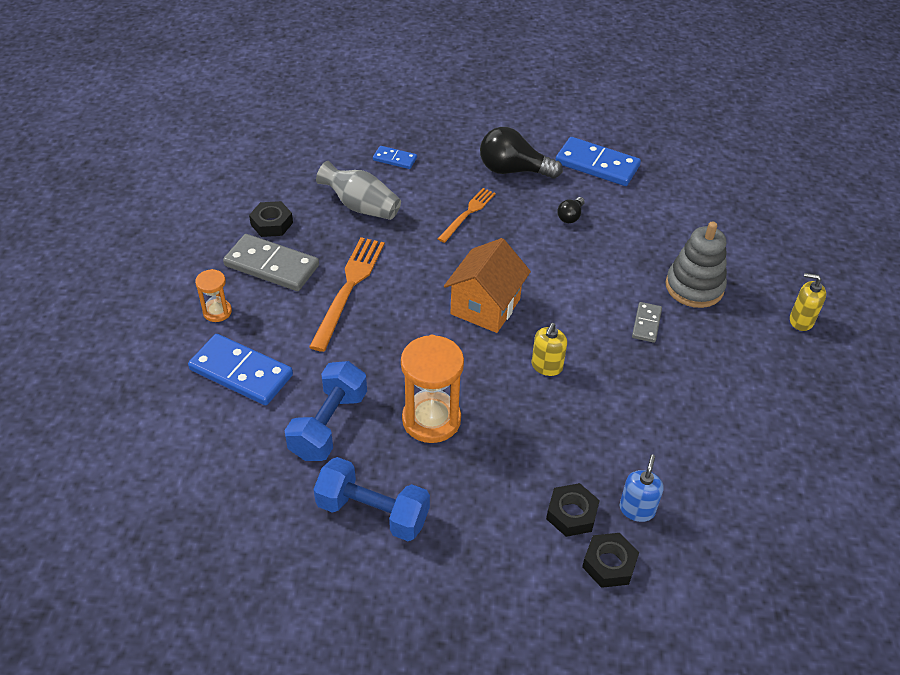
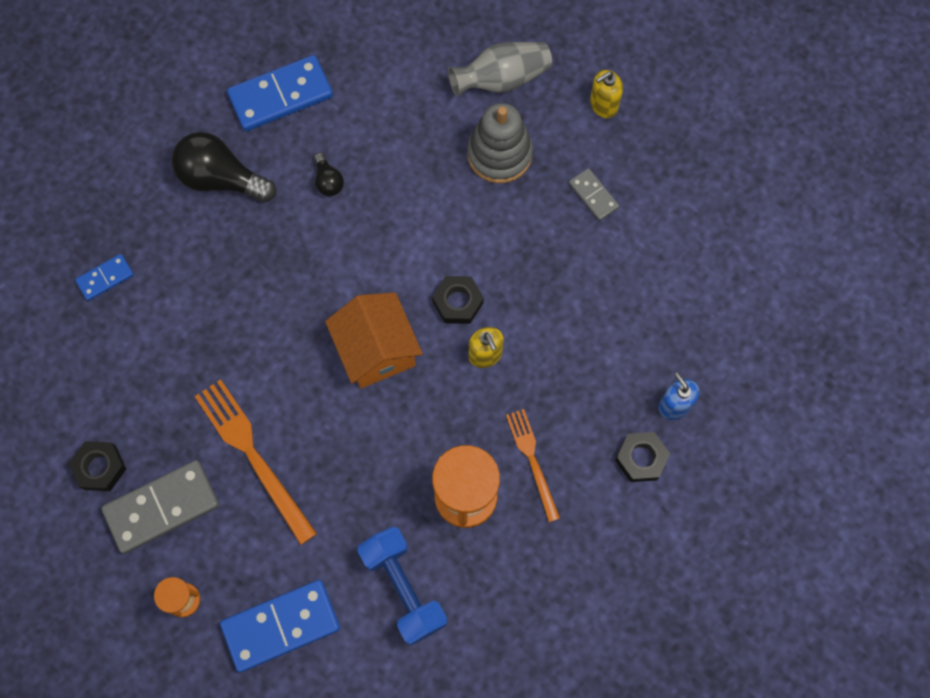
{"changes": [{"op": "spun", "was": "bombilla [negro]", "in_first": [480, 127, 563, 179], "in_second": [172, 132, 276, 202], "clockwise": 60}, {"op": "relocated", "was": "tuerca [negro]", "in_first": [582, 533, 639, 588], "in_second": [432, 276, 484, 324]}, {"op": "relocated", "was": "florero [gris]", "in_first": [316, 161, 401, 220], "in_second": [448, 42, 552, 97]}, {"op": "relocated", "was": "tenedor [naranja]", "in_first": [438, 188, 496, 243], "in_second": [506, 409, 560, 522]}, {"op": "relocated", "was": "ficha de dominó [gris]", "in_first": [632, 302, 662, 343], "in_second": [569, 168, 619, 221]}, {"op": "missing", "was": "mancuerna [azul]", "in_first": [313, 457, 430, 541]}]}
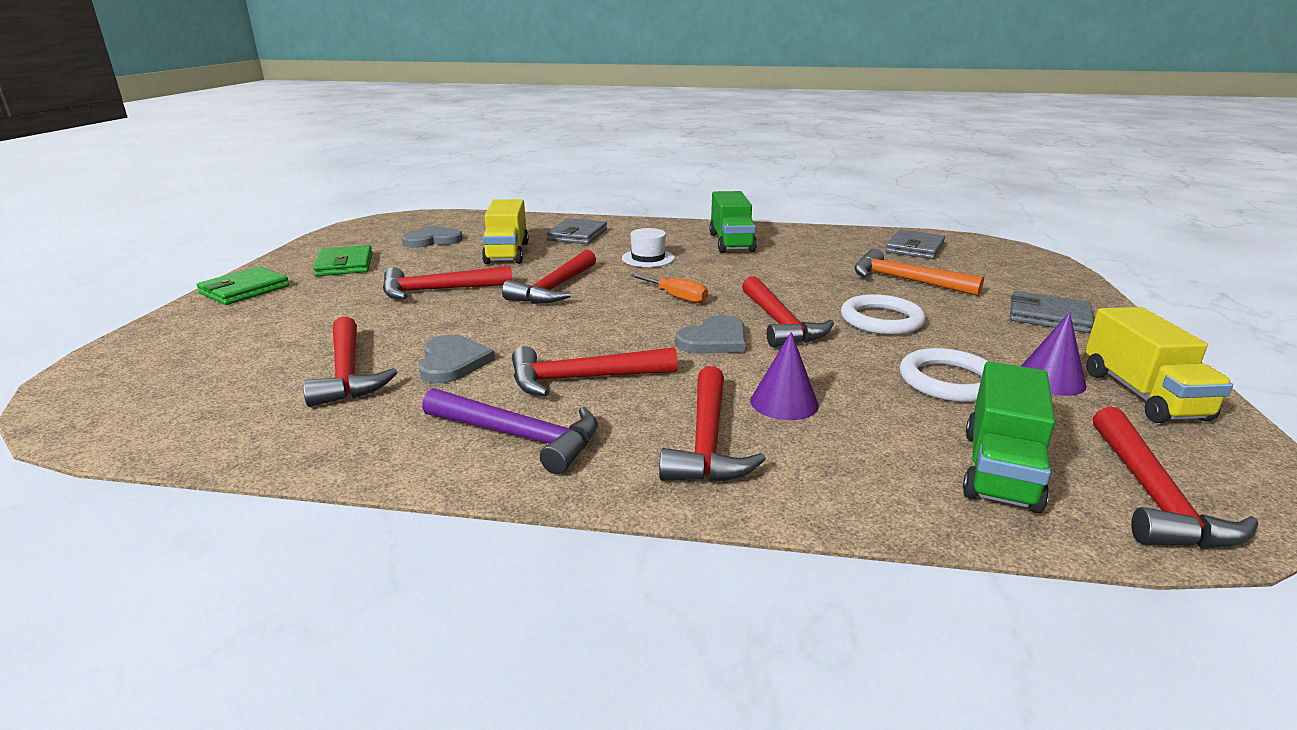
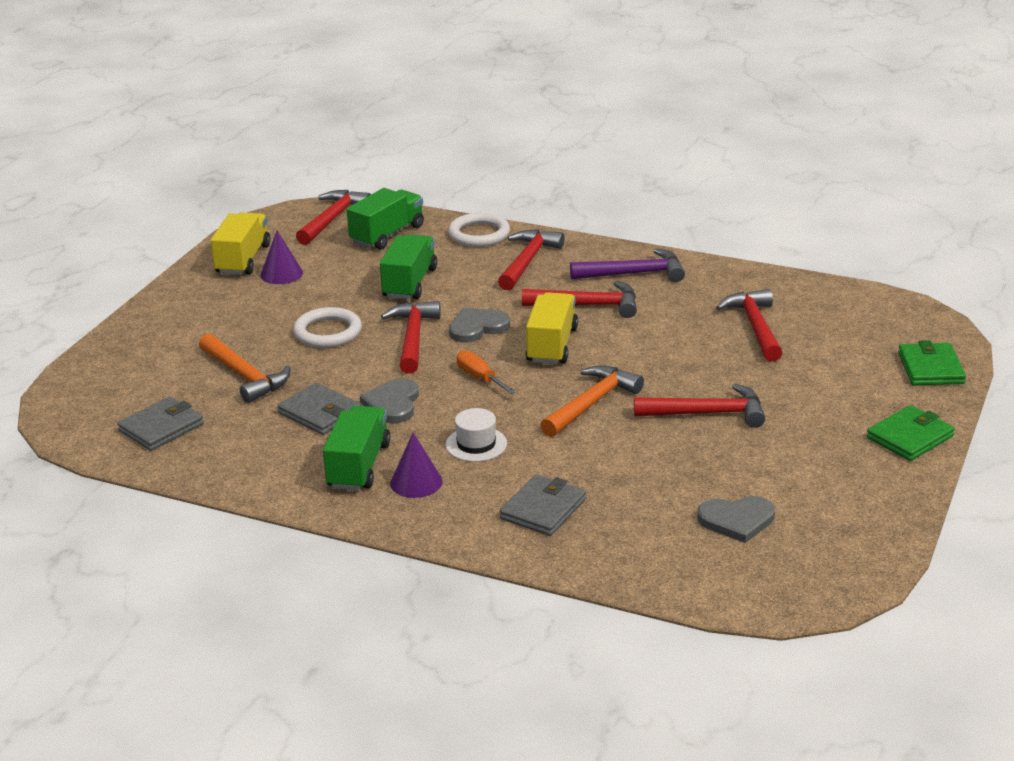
{"changes": [{"op": "relocated", "was": "cartera [gris]", "in_first": [1010, 291, 1094, 333], "in_second": [277, 383, 361, 435]}, {"op": "relocated", "was": "corazón [gris]", "in_first": [418, 335, 495, 383], "in_second": [360, 378, 419, 423]}, {"op": "appeared", "now": "camión [verde]", "in_second": [380, 234, 437, 300]}, {"op": "relocated", "was": "cono [morado]", "in_first": [750, 332, 819, 420], "in_second": [390, 433, 442, 498]}, {"op": "relocated", "was": "anillo [blanco]", "in_first": [900, 348, 988, 402], "in_second": [448, 213, 510, 247]}, {"op": "relocated", "was": "camión [amarillo]", "in_first": [482, 199, 529, 264], "in_second": [526, 292, 578, 364]}, {"op": "colour", "was": "martillo [rojo]", "now": "martillo [naranja]", "in_first": [502, 250, 596, 304], "in_second": [540, 365, 644, 437]}, {"op": "spun", "was": "martillo [morado]", "in_first": [422, 388, 598, 474], "in_second": [570, 248, 685, 282], "clockwise": 135}, {"op": "relocated", "was": "cartera [verde]", "in_first": [313, 245, 373, 276], "in_second": [898, 340, 966, 385]}]}
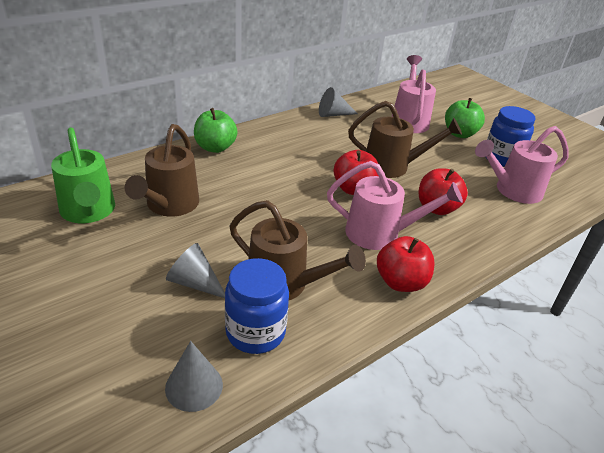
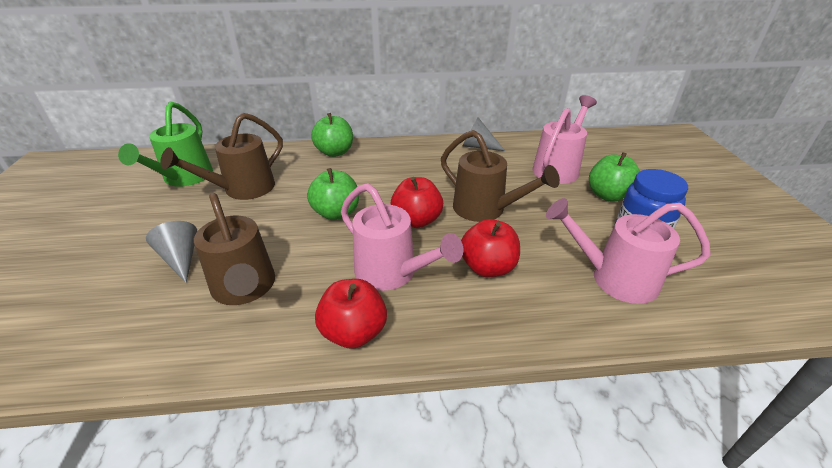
{"changes": [{"op": "appeared", "now": "manzana [verde]", "in_second": [307, 168, 359, 220]}, {"op": "missing", "was": "cono [gris]", "in_first": [165, 341, 223, 412]}, {"op": "missing", "was": "tarro [azul]", "in_first": [225, 258, 289, 354]}]}
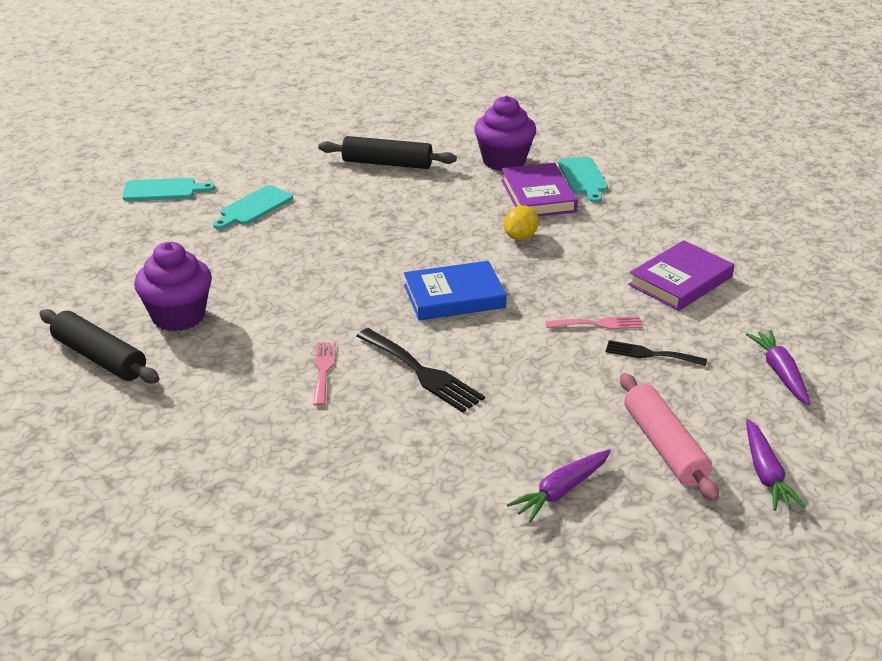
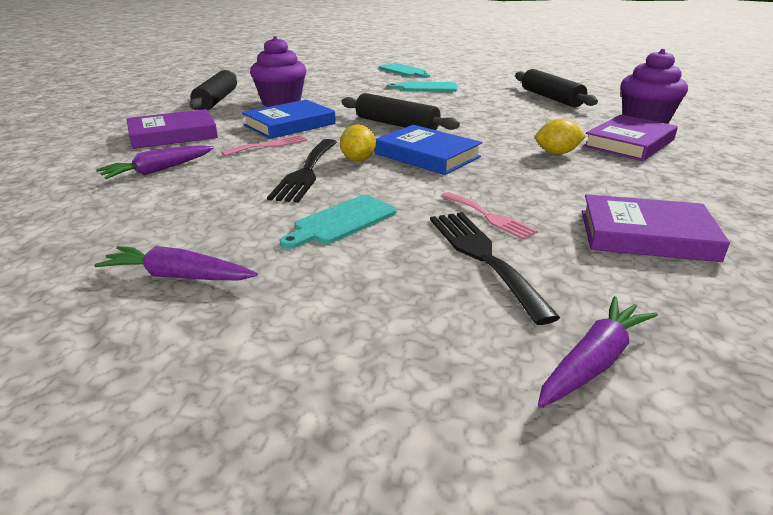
{"changes": [{"op": "relocated", "was": "zanahoria [morado]", "in_first": [746, 419, 806, 511], "in_second": [96, 145, 214, 179]}, {"op": "appeared", "now": "libro [morado]", "in_second": [127, 109, 218, 149]}, {"op": "appeared", "now": "libro [azul]", "in_second": [242, 100, 336, 139]}, {"op": "relocated", "was": "tabla de cortar [turquesa]", "in_first": [558, 157, 608, 203], "in_second": [280, 195, 396, 249]}, {"op": "appeared", "now": "limón [amarillo]", "in_second": [340, 124, 376, 162]}, {"op": "appeared", "now": "rodillo [negro]", "in_second": [341, 93, 460, 130]}, {"op": "size", "was": "tenedor [negro]", "in_first": [605, 340, 707, 366], "in_second": [430, 212, 561, 325], "ratio": 1.6}, {"op": "missing", "was": "rodillo [rosa]", "in_first": [620, 373, 719, 502]}]}
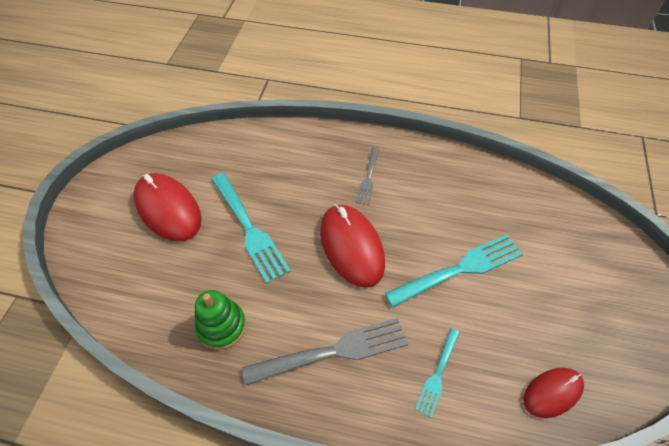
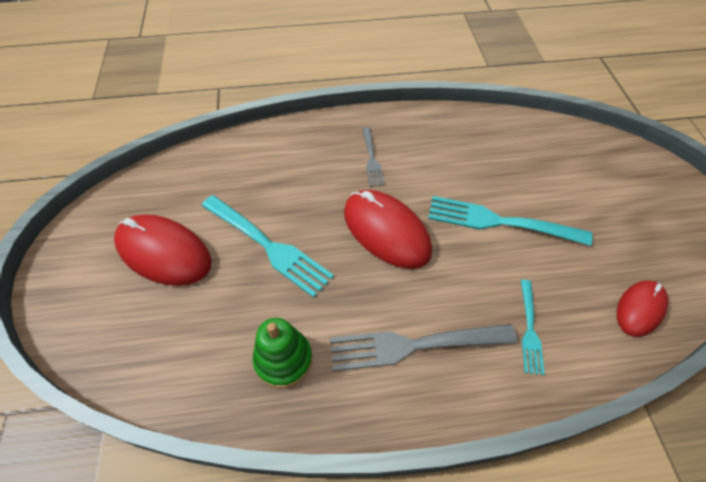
{"changes": [{"op": "spun", "was": "tenedor [gris]", "in_first": [242, 318, 408, 386], "in_second": [330, 324, 517, 371], "clockwise": -150}, {"op": "spun", "was": "tenedor [turquesa]", "in_first": [385, 234, 523, 307], "in_second": [428, 196, 592, 246], "clockwise": -120}]}
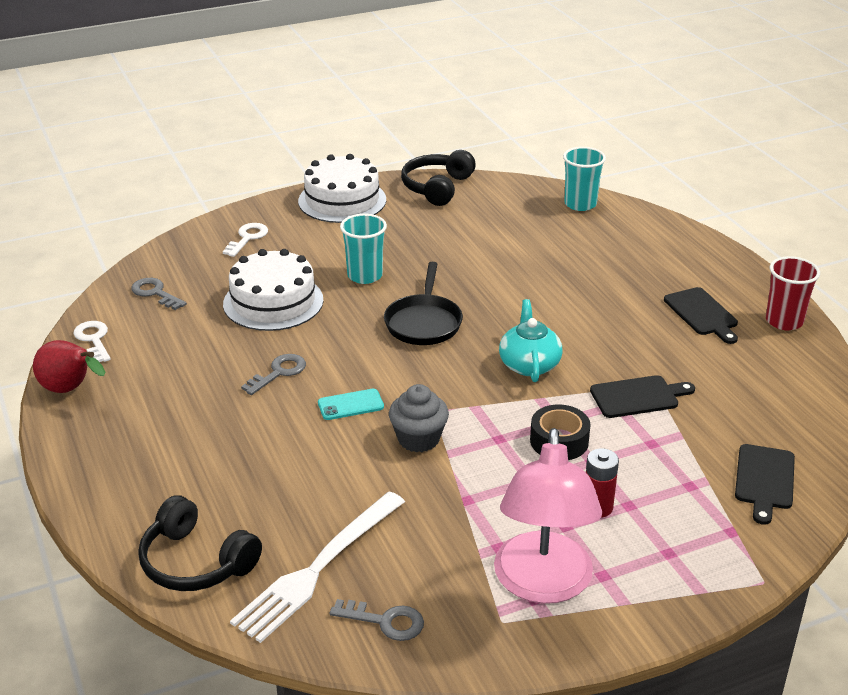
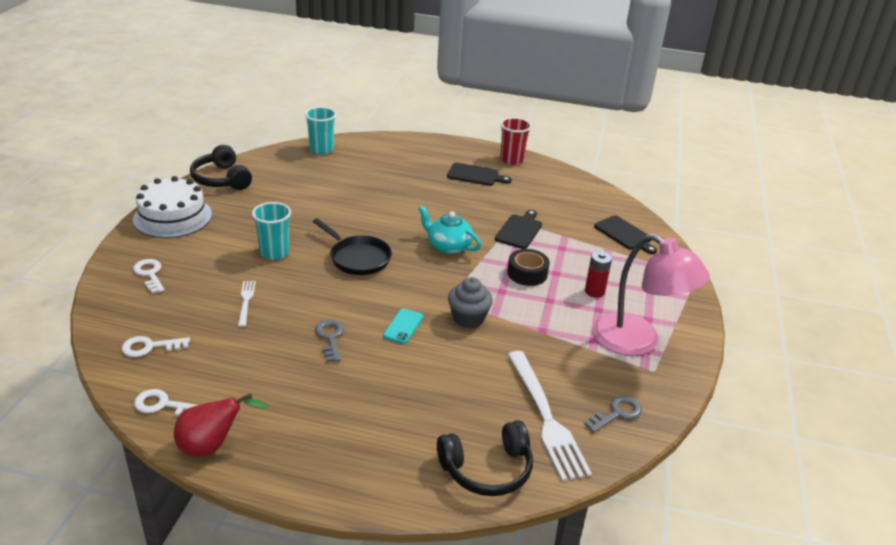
{"changes": [{"op": "colour", "was": "llave [gris]", "now": "llave [blanco]", "in_first": [131, 278, 187, 310], "in_second": [122, 336, 190, 357]}, {"op": "exchanged", "was": "tarta [blanco]", "now": "tenedor [blanco]", "in_first": [223, 249, 324, 331], "in_second": [238, 281, 256, 327]}]}
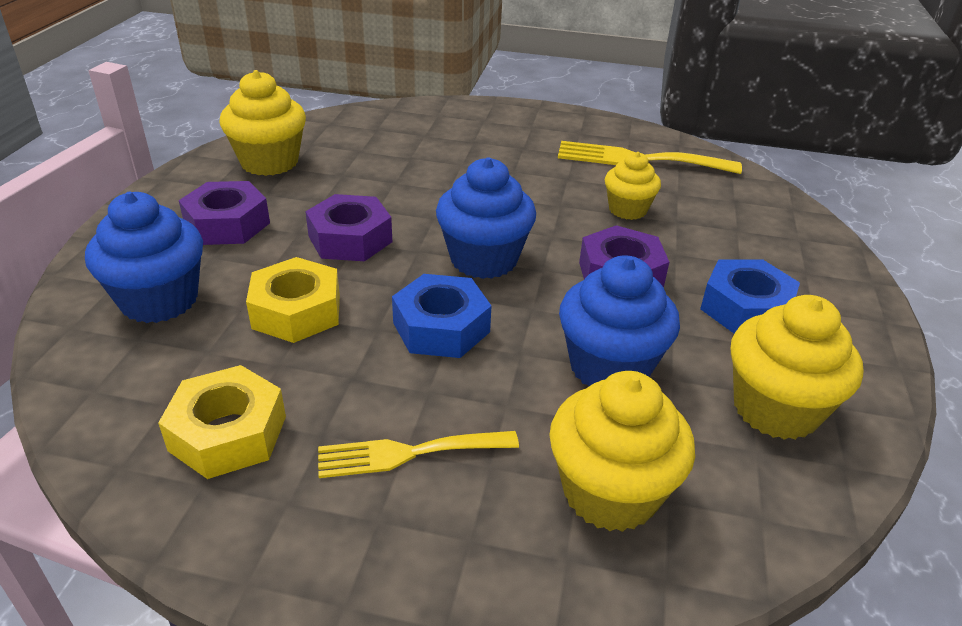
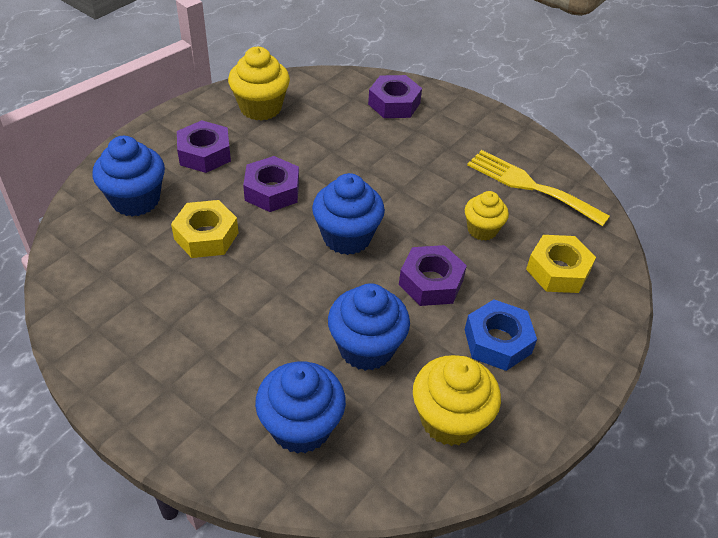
{"changes": [{"op": "colour", "was": "magdalena [amarillo]", "now": "magdalena [azul]", "in_first": [550, 371, 695, 532], "in_second": [255, 362, 346, 454]}, {"op": "appeared", "now": "tuerca [morado]", "in_second": [368, 75, 422, 118]}, {"op": "relocated", "was": "tuerca [amarillo]", "in_first": [158, 365, 286, 479], "in_second": [526, 235, 596, 293]}, {"op": "missing", "was": "tenedor [amarillo]", "in_first": [318, 431, 519, 478]}, {"op": "missing", "was": "tuerca [azul]", "in_first": [392, 274, 492, 358]}]}
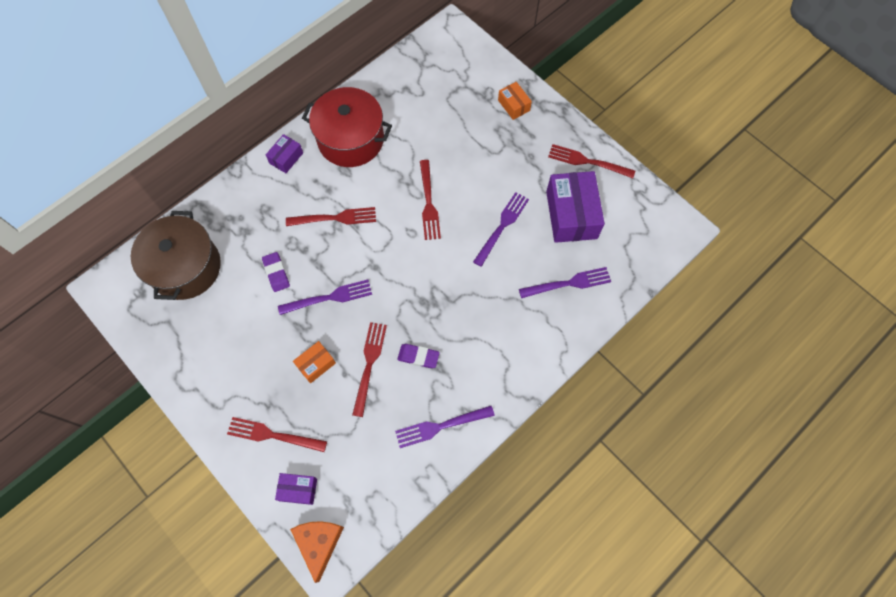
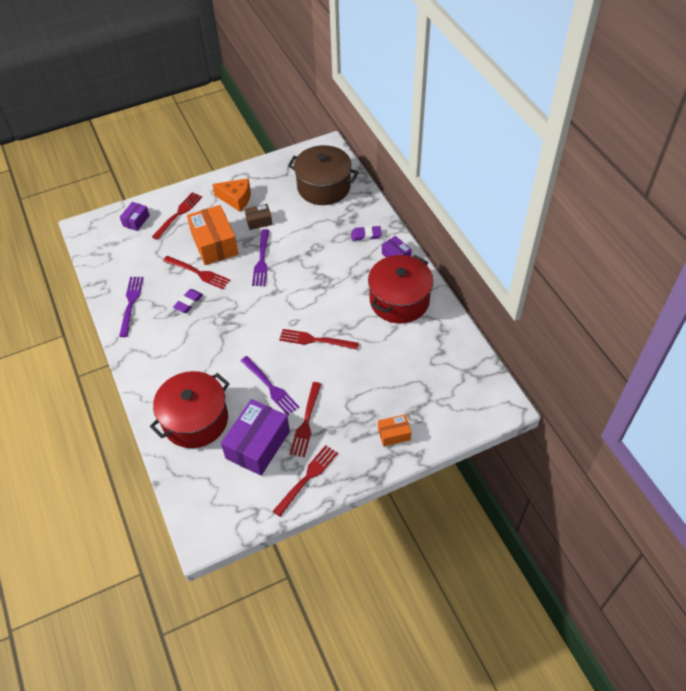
{"changes": [{"op": "exchanged", "was": "tenedor [morado]", "now": "olla [rojo]", "in_first": [519, 267, 611, 298], "in_second": [150, 371, 230, 448]}, {"op": "size", "was": "caja [naranja]", "in_first": [293, 341, 336, 383], "in_second": [187, 205, 238, 265], "ratio": 1.97}, {"op": "relocated", "was": "queso [naranja]", "in_first": [290, 521, 344, 583], "in_second": [212, 178, 251, 212]}, {"op": "spun", "was": "caja [morado]", "in_first": [546, 171, 605, 243], "in_second": [221, 399, 290, 476], "clockwise": -75}, {"op": "appeared", "now": "caja [marrón]", "in_second": [245, 204, 272, 230]}, {"op": "relocated", "was": "tenedor [rojo]", "in_first": [286, 207, 376, 226], "in_second": [290, 382, 321, 457]}, {"op": "relocated", "was": "goma de borrar [morado]", "in_first": [262, 252, 290, 292], "in_second": [351, 226, 382, 241]}]}
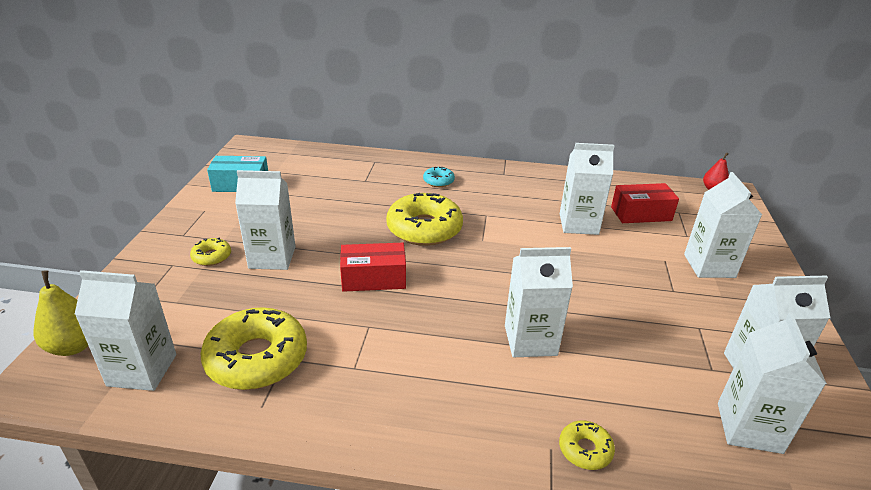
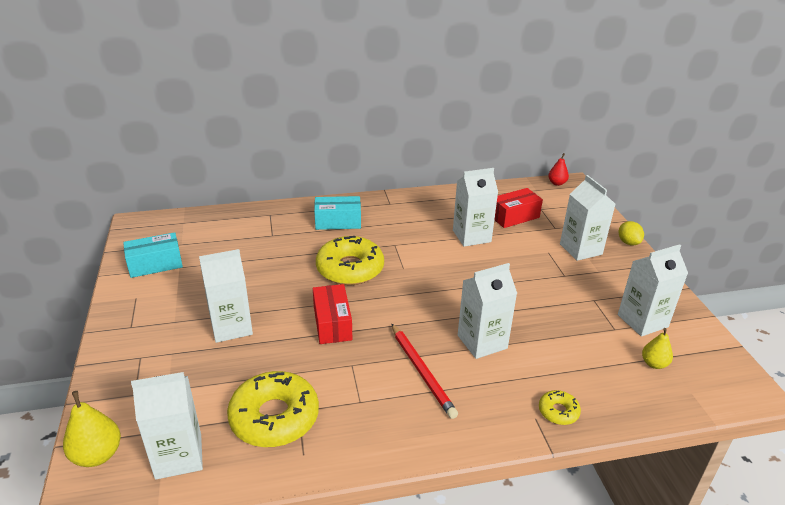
{"changes": [{"op": "spun", "was": "caja [rojo]", "in_first": [340, 243, 406, 292], "in_second": [313, 284, 352, 344], "clockwise": -75}, {"op": "exchanged", "was": "rosquilla [turquesa]", "now": "caja [turquesa]", "in_first": [423, 167, 455, 187], "in_second": [314, 196, 361, 230]}, {"op": "appeared", "now": "lápiz [rojo]", "in_second": [391, 324, 458, 419]}, {"op": "appeared", "now": "limón [amarillo]", "in_second": [619, 221, 644, 245]}, {"op": "exchanged", "was": "cartón de leche [blanco]", "now": "pera [amarillo]", "in_first": [718, 313, 827, 454], "in_second": [642, 328, 673, 369]}, {"op": "missing", "was": "rosquilla [amarillo]", "in_first": [190, 238, 231, 266]}]}
